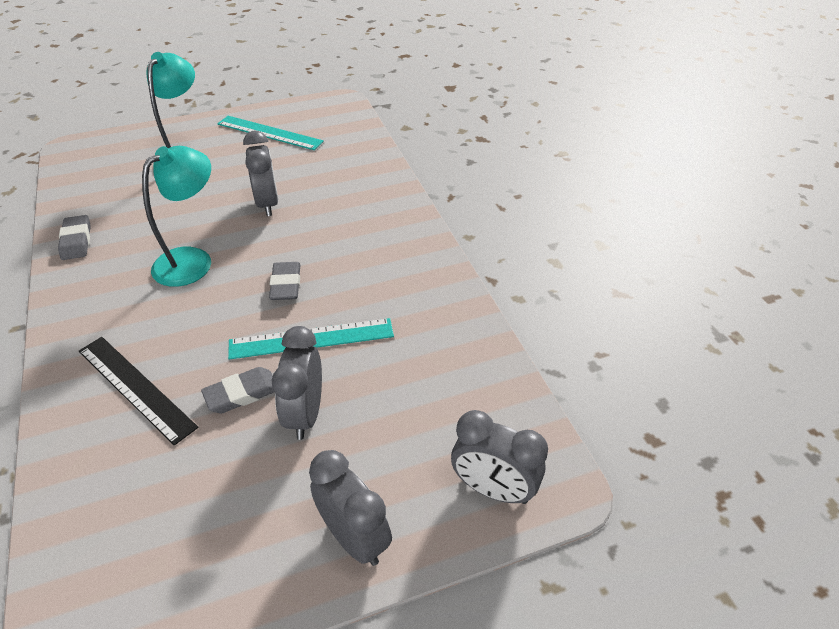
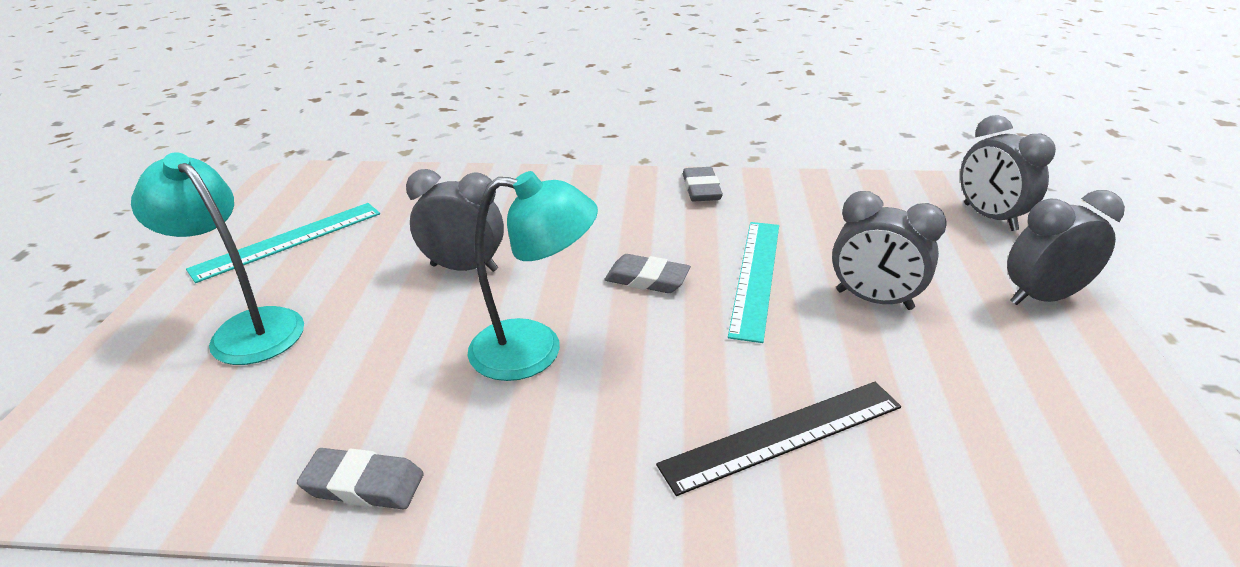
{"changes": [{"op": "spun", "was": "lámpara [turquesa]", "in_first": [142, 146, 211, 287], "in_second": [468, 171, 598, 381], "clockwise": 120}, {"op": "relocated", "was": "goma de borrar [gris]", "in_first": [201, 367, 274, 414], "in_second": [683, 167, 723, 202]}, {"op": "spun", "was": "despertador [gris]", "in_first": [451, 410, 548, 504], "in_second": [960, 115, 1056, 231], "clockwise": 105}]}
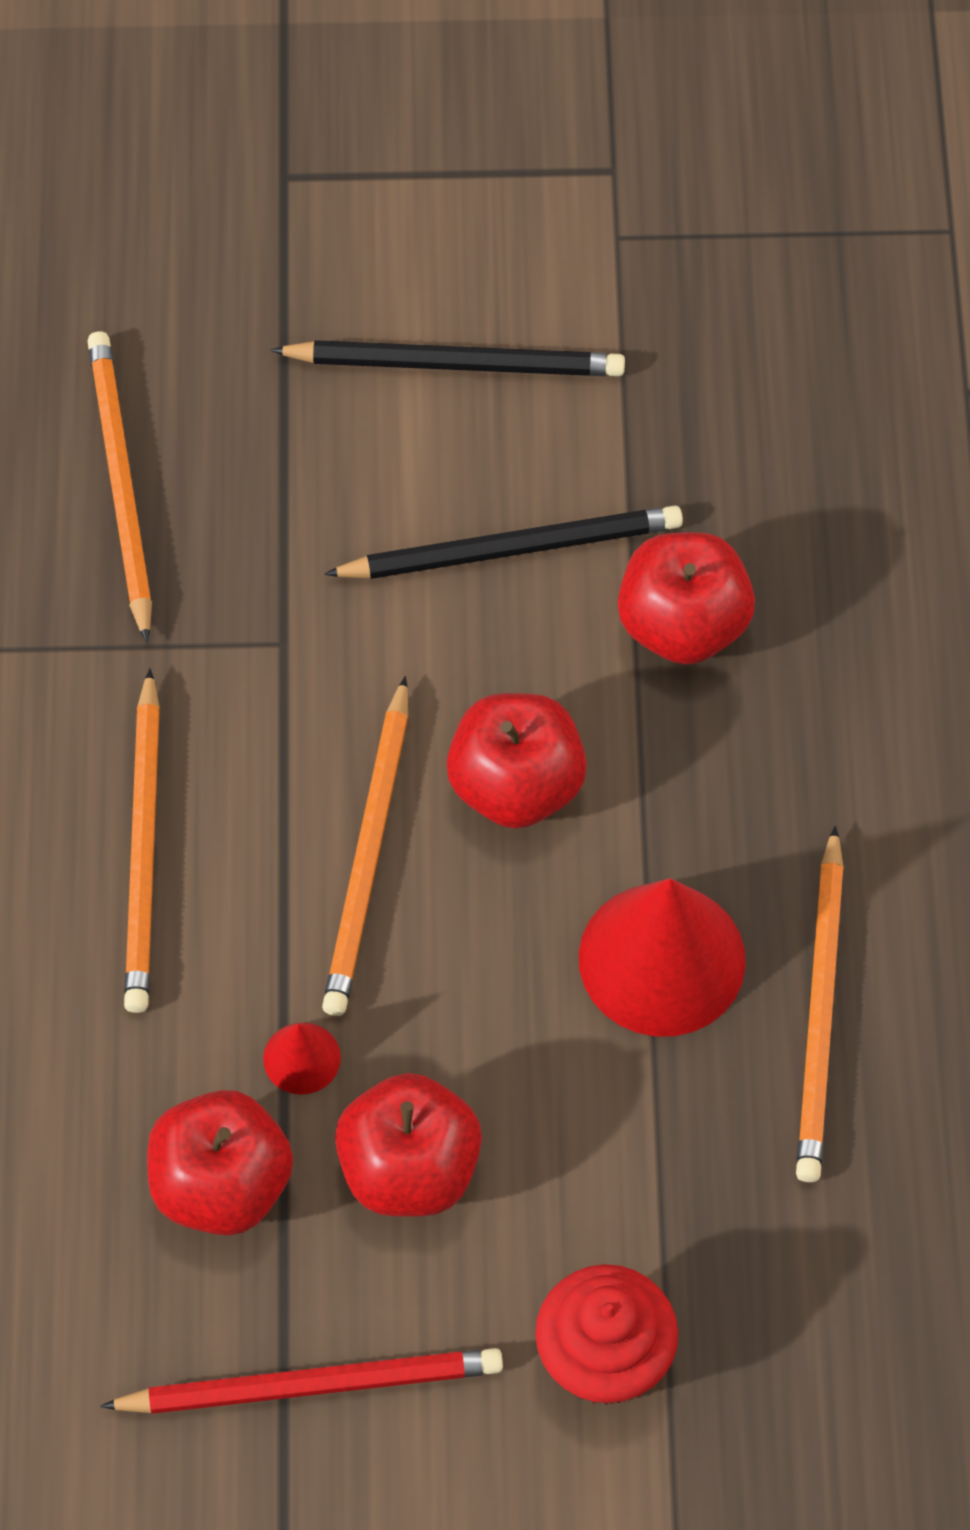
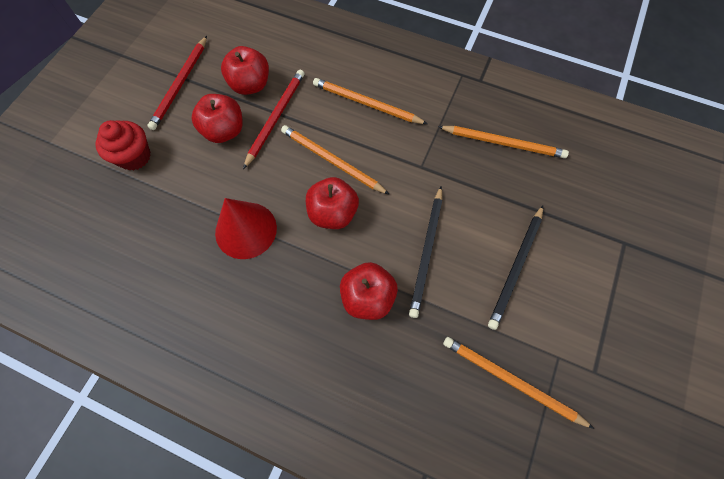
{"changes": [{"op": "exchanged", "was": "cono [rojo]", "now": "lápiz [rojo]", "in_first": [263, 1022, 341, 1095], "in_second": [243, 70, 304, 169]}, {"op": "relocated", "was": "lápiz [naranja]", "in_first": [796, 826, 844, 1182], "in_second": [443, 337, 594, 429]}]}
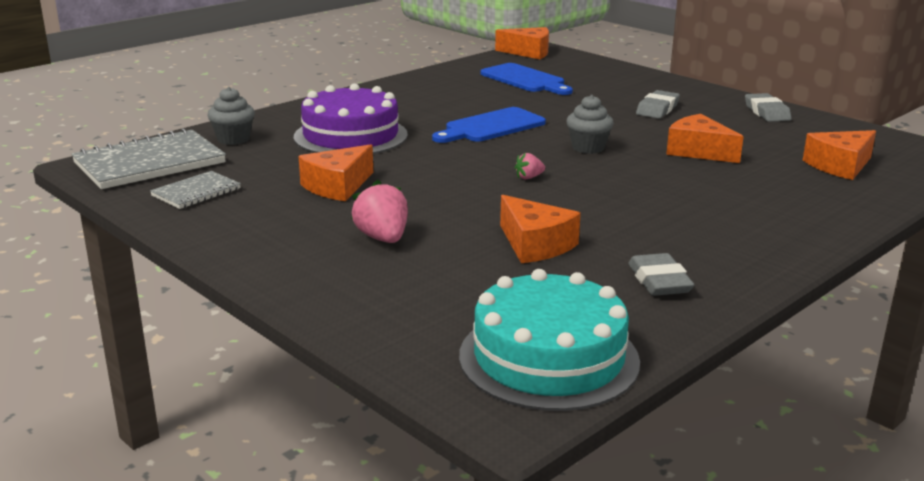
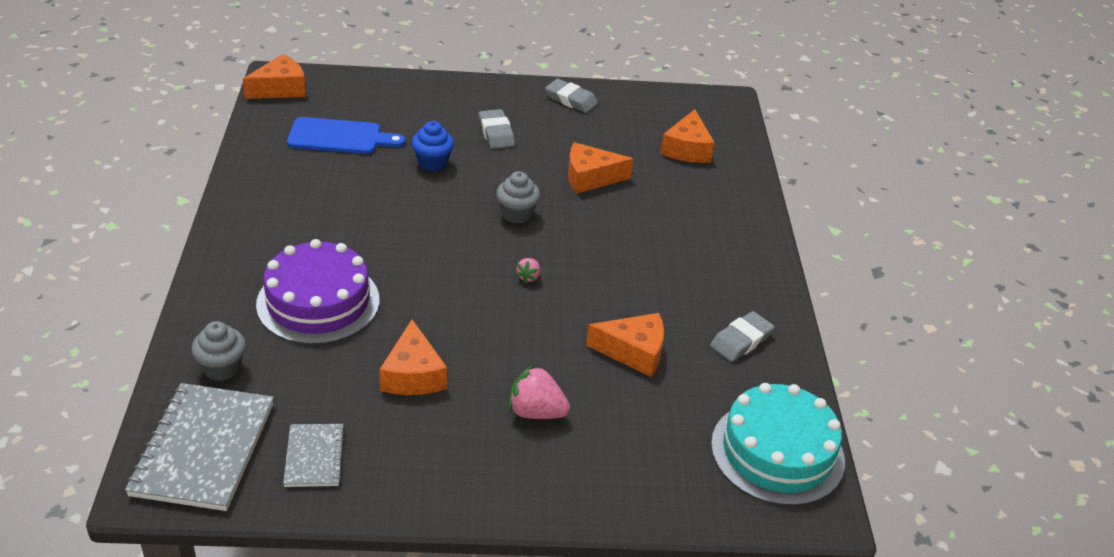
{"changes": [{"op": "appeared", "now": "magdalena [azul]", "in_second": [412, 121, 454, 171]}, {"op": "spun", "was": "goma de borrar [gris]", "in_first": [628, 253, 694, 296], "in_second": [710, 311, 774, 362], "clockwise": -75}, {"op": "missing", "was": "tabla de cortar [azul]", "in_first": [432, 107, 546, 143]}]}
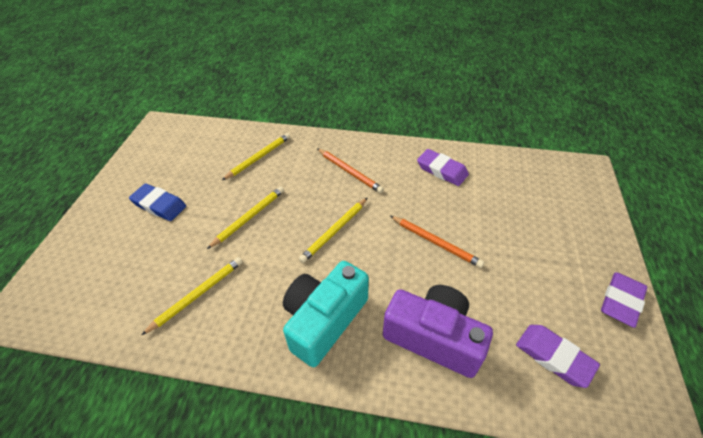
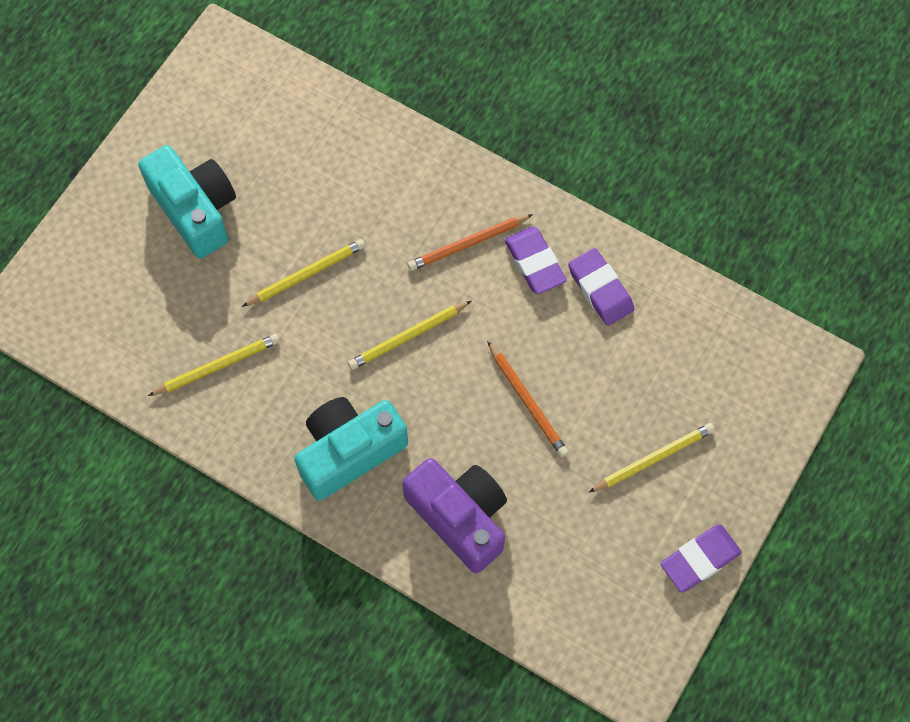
{"changes": [{"op": "exchanged", "was": "goma de borrar [azul]", "now": "cámara [turquesa]", "in_first": [129, 184, 186, 221], "in_second": [138, 145, 236, 259]}, {"op": "spun", "was": "lápiz [naranja]", "in_first": [317, 148, 384, 193], "in_second": [408, 214, 533, 271], "clockwise": 90}, {"op": "relocated", "was": "goma de borrar [morado]", "in_first": [516, 325, 600, 388], "in_second": [504, 226, 567, 294]}, {"op": "relocated", "was": "lápiz [amarillo]", "in_first": [222, 133, 290, 180], "in_second": [588, 423, 715, 493]}]}
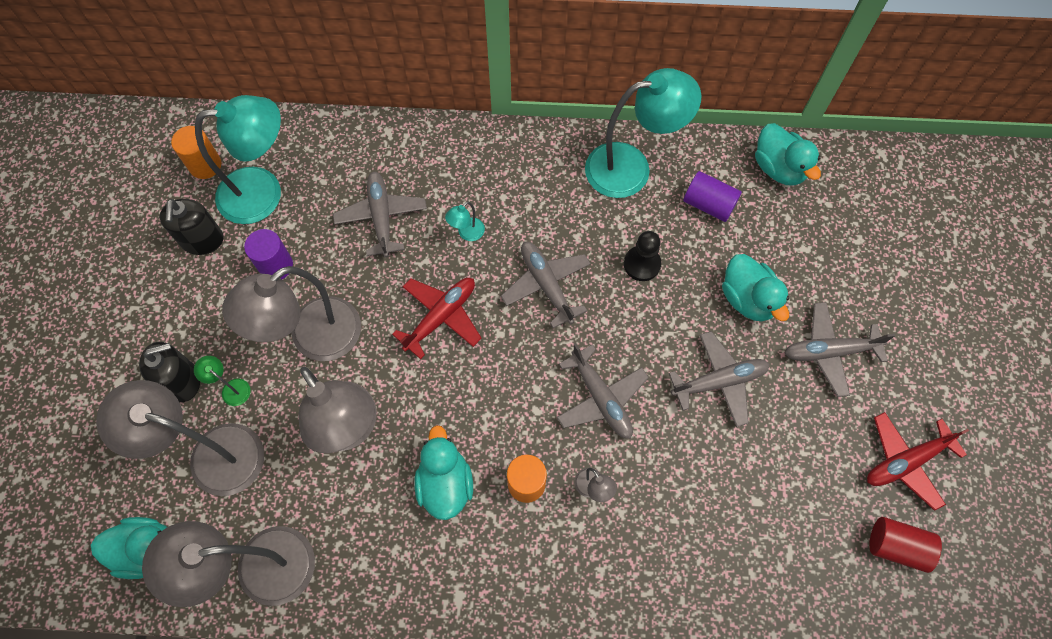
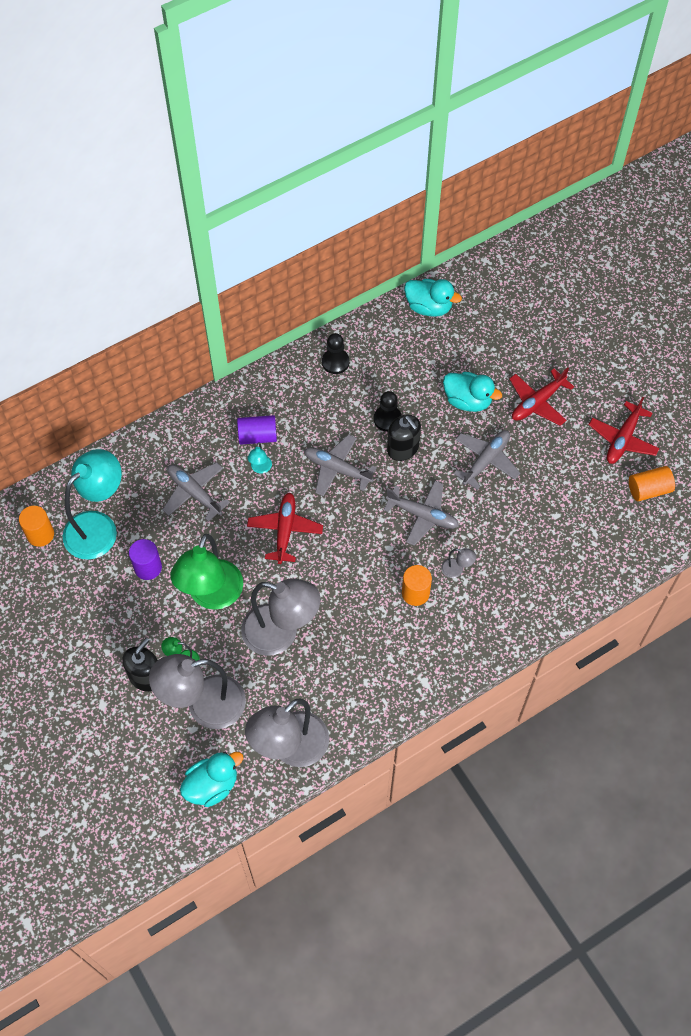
{"changes": [{"op": "colour", "was": "lámpara [gris]", "now": "lámpara [verde]", "in_first": [222, 266, 361, 361], "in_second": [170, 534, 243, 610]}, {"op": "relocated", "was": "cilindro [morado]", "in_first": [683, 171, 742, 222], "in_second": [237, 415, 277, 445]}, {"op": "exchanged", "was": "lámpara [turquesa]", "now": "peón [negro]", "in_first": [585, 68, 701, 198], "in_second": [322, 333, 349, 374]}, {"op": "relocated", "was": "dispensador de jabón [negro]", "in_first": [160, 199, 224, 255], "in_second": [387, 415, 421, 461]}, {"op": "colour", "was": "avión [gris]", "now": "avión [rojo]", "in_first": [785, 302, 895, 397], "in_second": [509, 367, 574, 426]}, {"op": "colour", "was": "cilindro [rojo]", "now": "cilindro [naranja]", "in_first": [869, 517, 942, 573], "in_second": [629, 466, 675, 501]}, {"op": "missing", "was": "pato [turquesa]", "in_first": [414, 425, 473, 520]}]}
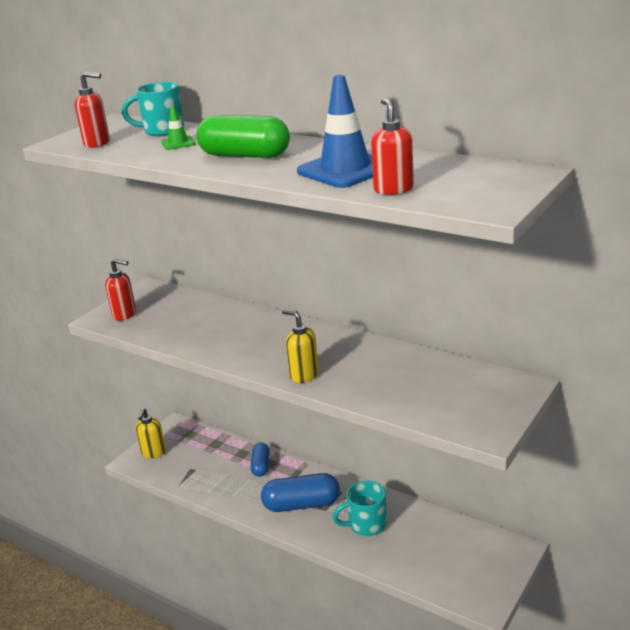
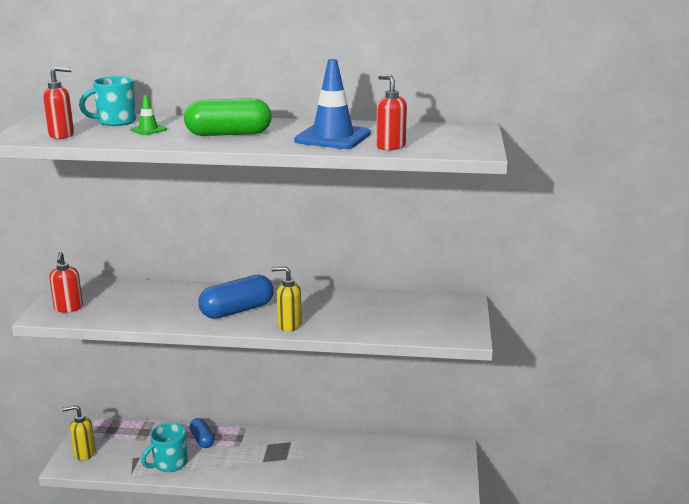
{"changes": [{"op": "spun", "was": "dispensador de jabón [rojo]", "in_first": [105, 258, 136, 321], "in_second": [49, 252, 83, 313], "clockwise": 90}, {"op": "spun", "was": "dispensador de jabón [amarillo]", "in_first": [135, 408, 166, 458], "in_second": [63, 405, 96, 461], "clockwise": 105}, {"op": "relocated", "was": "taza [turquesa]", "in_first": [332, 481, 387, 536], "in_second": [141, 423, 188, 472]}, {"op": "relocated", "was": "cápsula [azul]", "in_first": [261, 473, 340, 512], "in_second": [198, 275, 274, 319]}]}
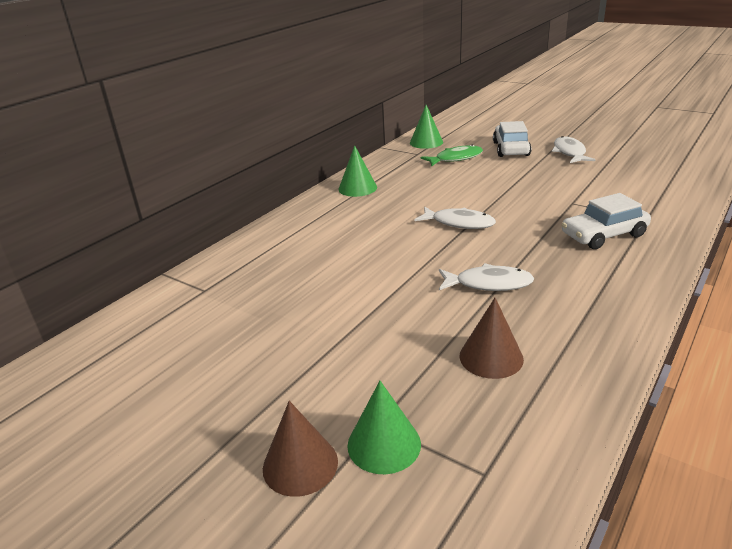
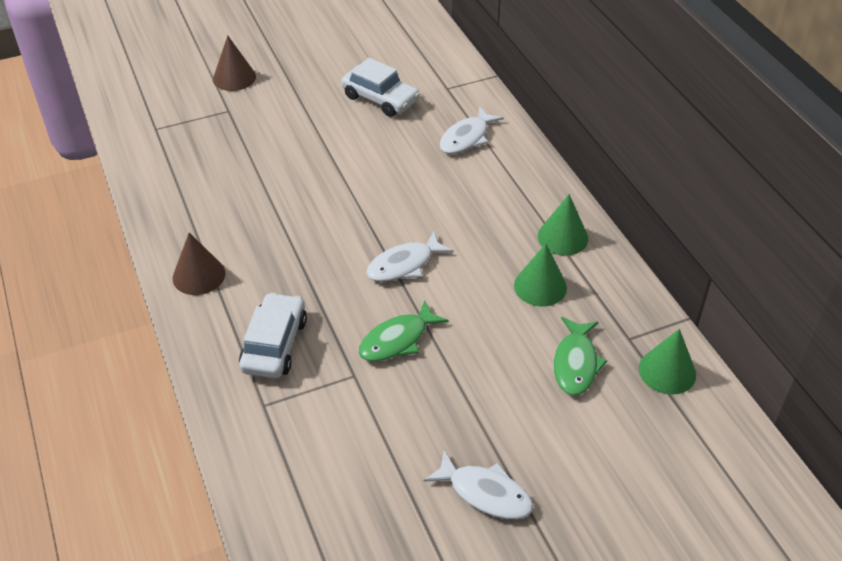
{"changes": [{"op": "relocated", "was": "cono [marrón]", "in_first": [460, 298, 524, 379], "in_second": [173, 232, 225, 295]}, {"op": "relocated", "was": "coche [blanco]", "in_first": [493, 121, 531, 157], "in_second": [341, 58, 420, 117]}, {"op": "appeared", "now": "pez [verde]", "in_second": [358, 301, 449, 362]}, {"op": "relocated", "was": "pez [blanco]", "in_first": [439, 263, 534, 291], "in_second": [439, 106, 504, 154]}, {"op": "relocated", "was": "cono [verde]", "in_first": [347, 381, 421, 474], "in_second": [514, 243, 567, 306]}]}
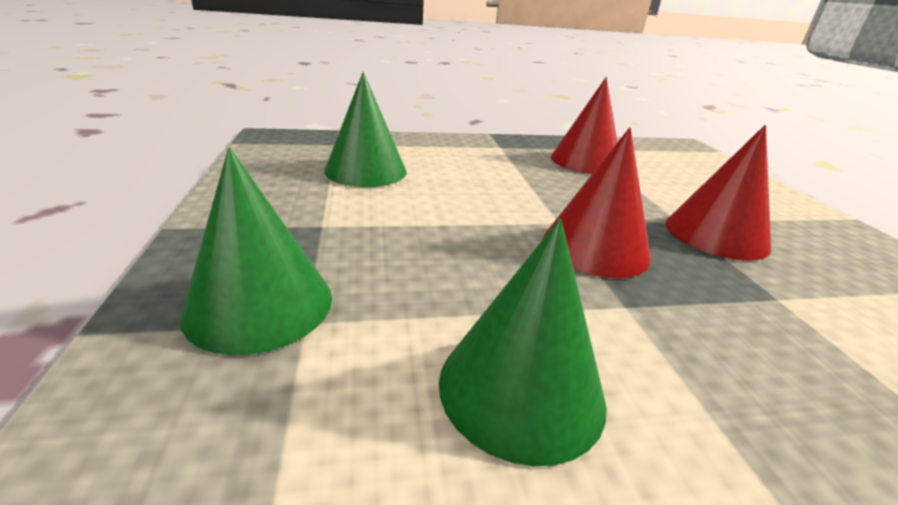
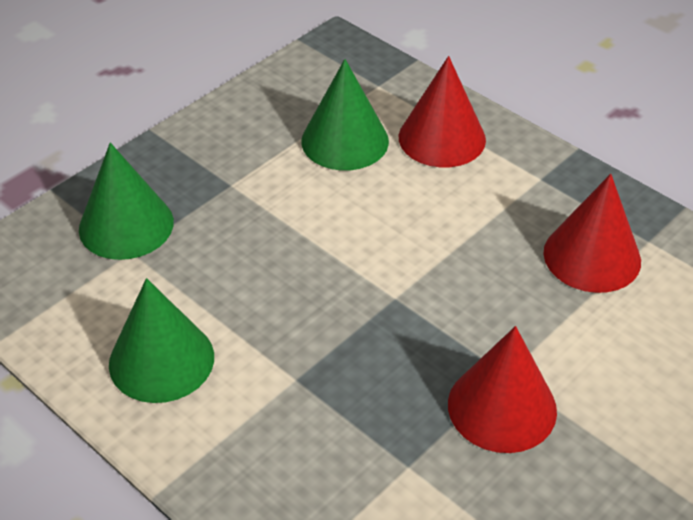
{"changes": [{"op": "relocated", "was": "cono [rojo]", "in_first": [543, 127, 651, 278], "in_second": [399, 56, 486, 167]}]}
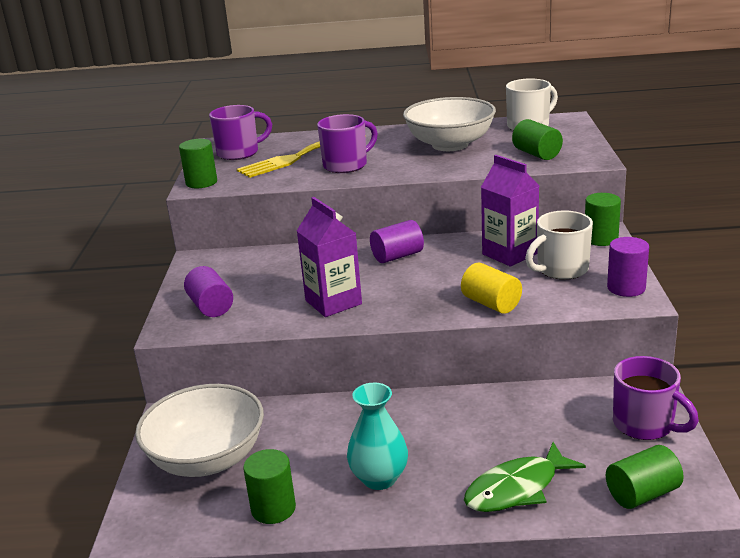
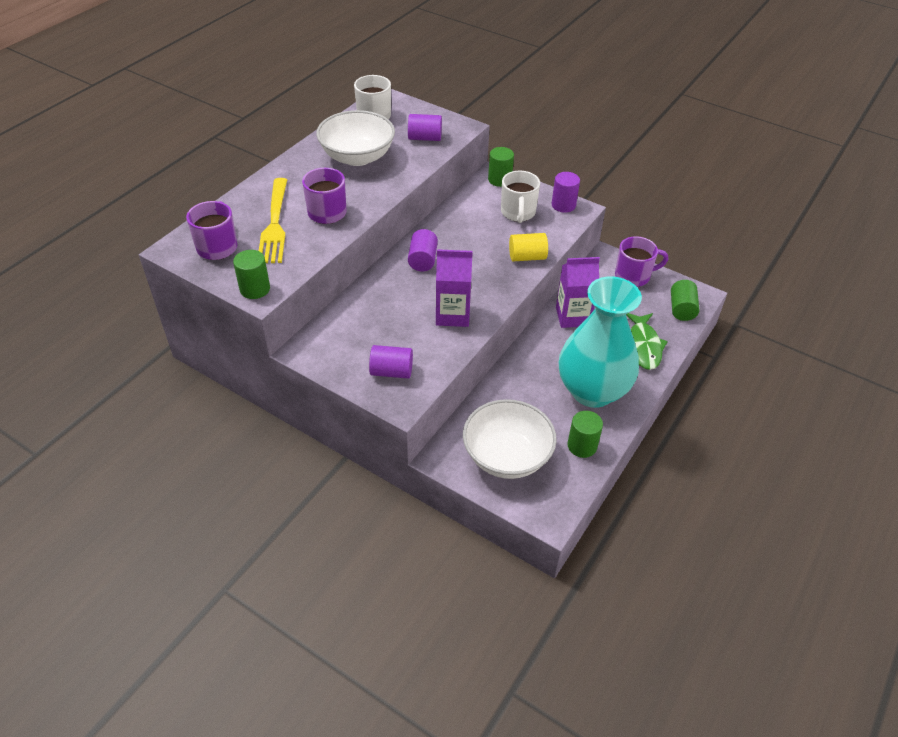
{"changes": [{"op": "colour", "was": "cilindro [verde]", "now": "cilindro [morado]", "in_first": [512, 119, 563, 160], "in_second": [408, 114, 442, 141]}, {"op": "relocated", "was": "cartón de leche [morado]", "in_first": [481, 155, 539, 267], "in_second": [556, 257, 600, 328]}, {"op": "size", "was": "florero [turquesa]", "in_first": [347, 383, 408, 490], "in_second": [559, 276, 642, 408], "ratio": 1.96}]}
